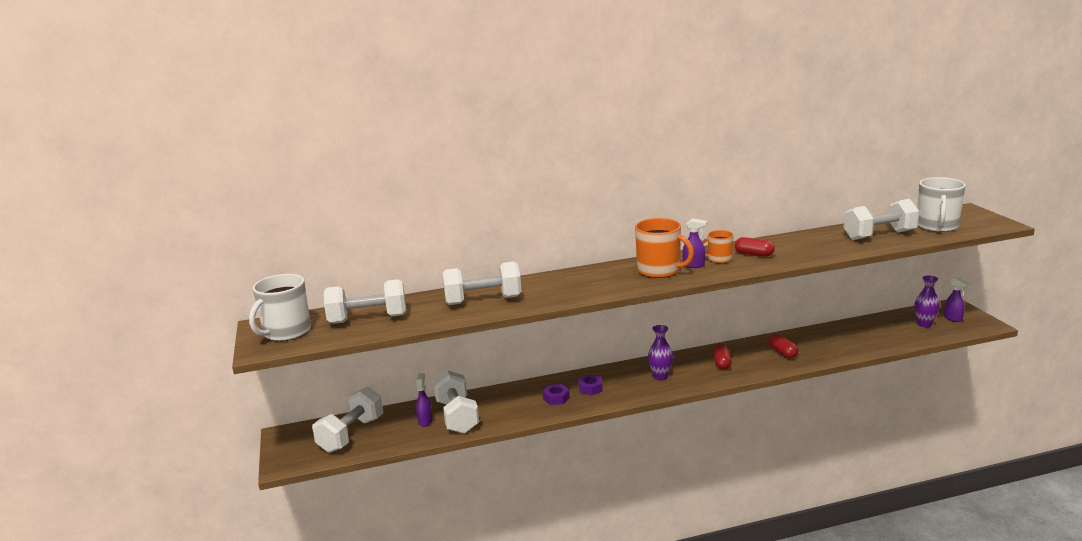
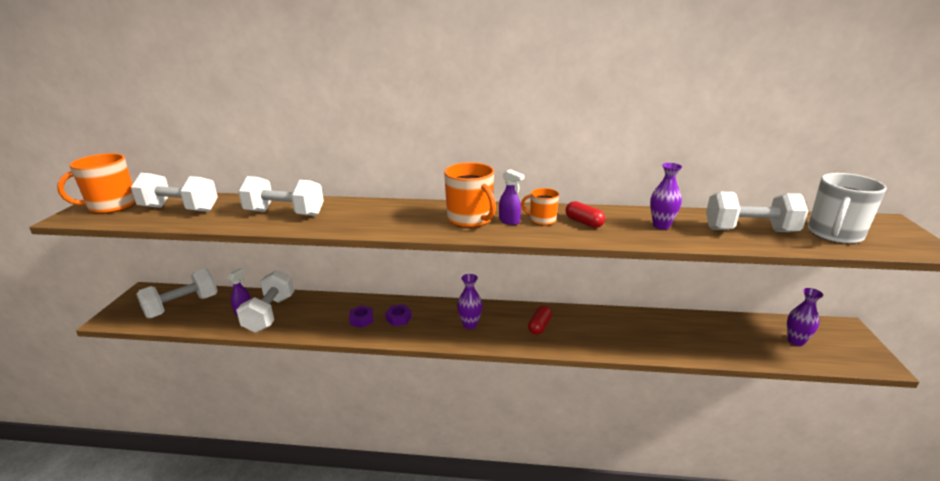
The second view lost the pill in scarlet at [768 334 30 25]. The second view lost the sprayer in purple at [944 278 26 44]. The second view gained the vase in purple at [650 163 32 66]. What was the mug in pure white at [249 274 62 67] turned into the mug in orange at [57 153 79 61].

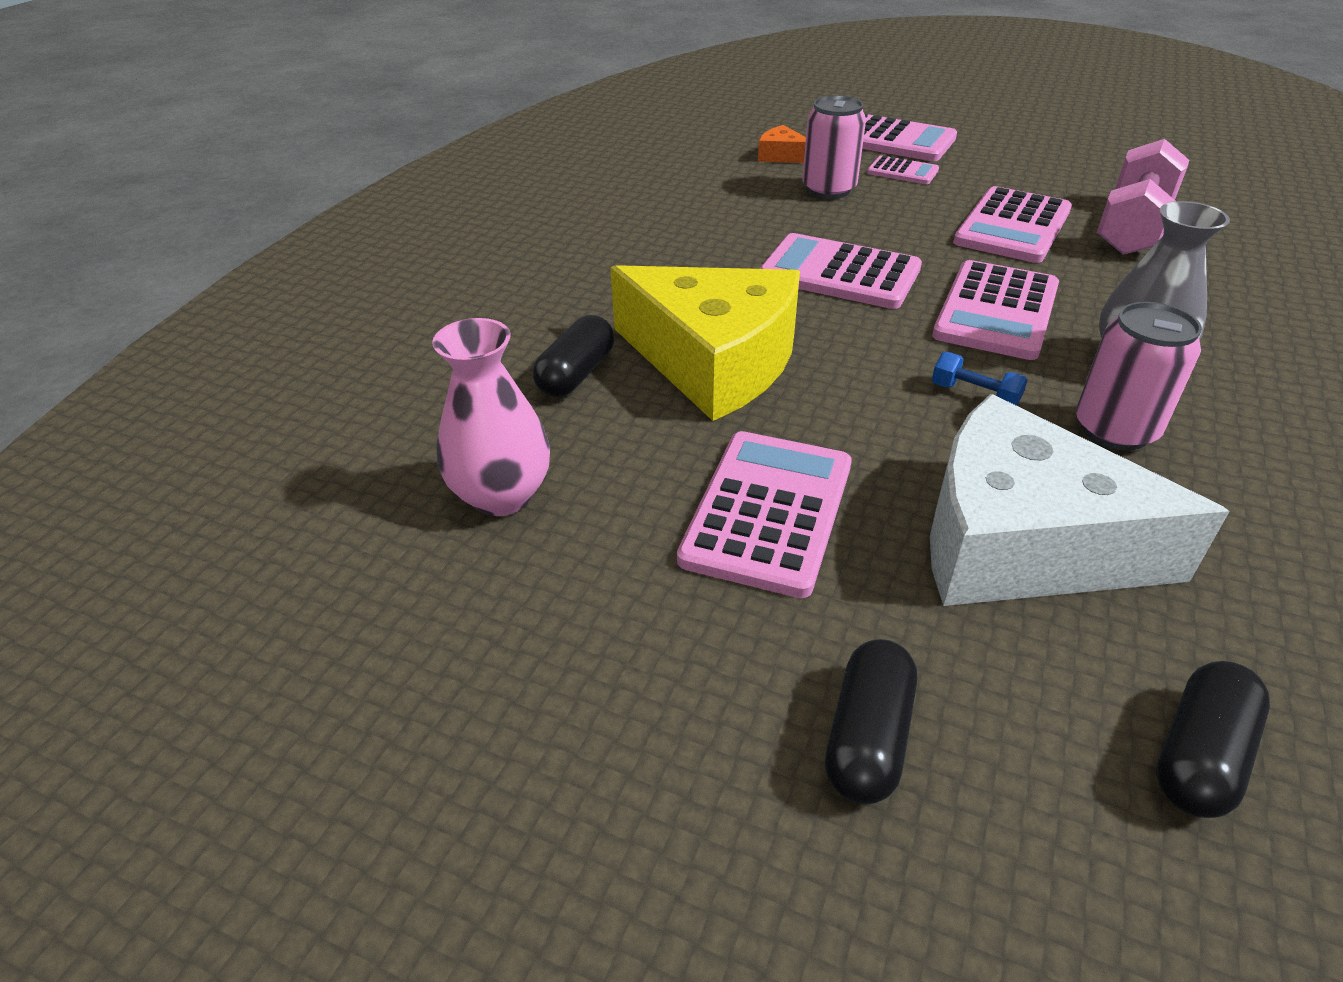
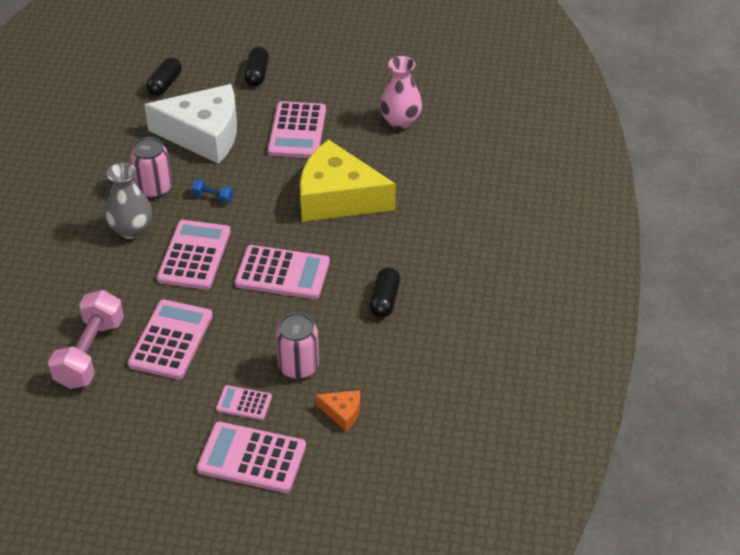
The pill in black ended up elsewhere, having gone from [533 315 81 82] to [370 267 30 51].

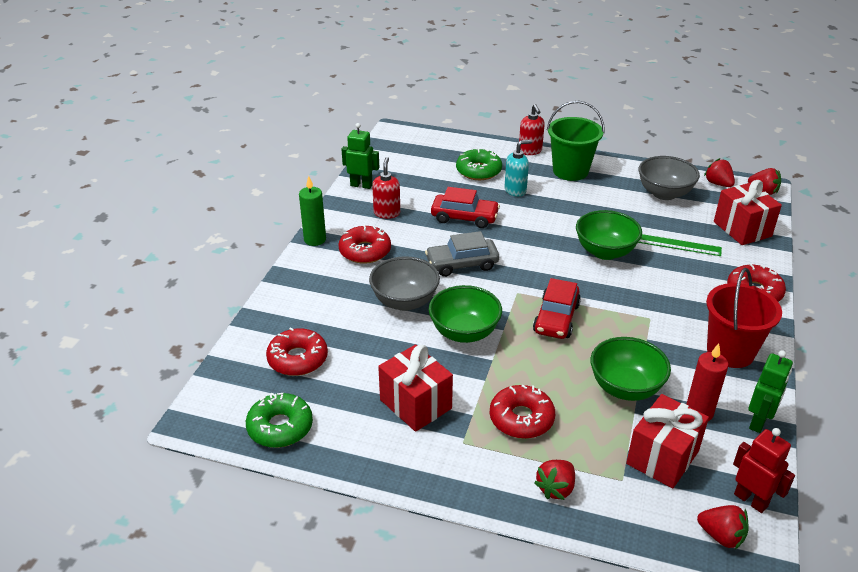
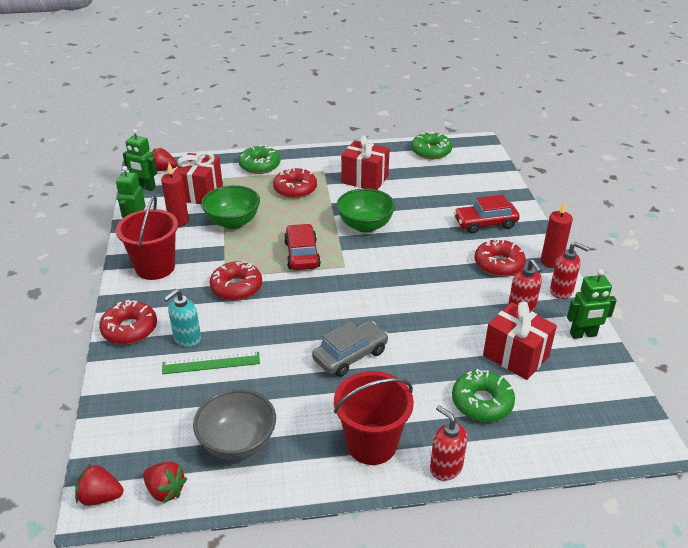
The second view lost the bowl in ash-grey at [369 256 71 55]. The second view lost the bowl in emerald at [576 210 66 50]. The second view gained the pump bottle in scarlet at [550 242 39 57]. The doughnut in scarlet ended up elsewhere, having gone from [266 327 62 49] to [209 261 53 40]. The automobile in ash-grey ended up elsewhere, having gone from [425 231 74 46] to [312 321 77 56]. The automobile in scarlet ended up elsewhere, having gone from [431 187 69 41] to [454 195 66 39]. The pump bottle in aqua ended up elsewhere, having gone from [505 140 27 57] to [164 289 37 58]. The gift in scarlet ended up elsewhere, having gone from [714 180 68 65] to [483 302 74 78]. Where the strawberry in scarlet stood at [534 460 41 40], the doughnut in emerald came to stand at [238 145 42 29]. What was the pillar candle in emerald at [299 176 27 70] turned into the pillar candle in scarlet at [541 201 32 67]. What was the pail in emerald at [547 101 57 80] turned into the pail in scarlet at [334 371 80 94]. What was the toy robot in scarlet at [733 428 62 85] turned into the toy robot in emerald at [123 129 34 62].

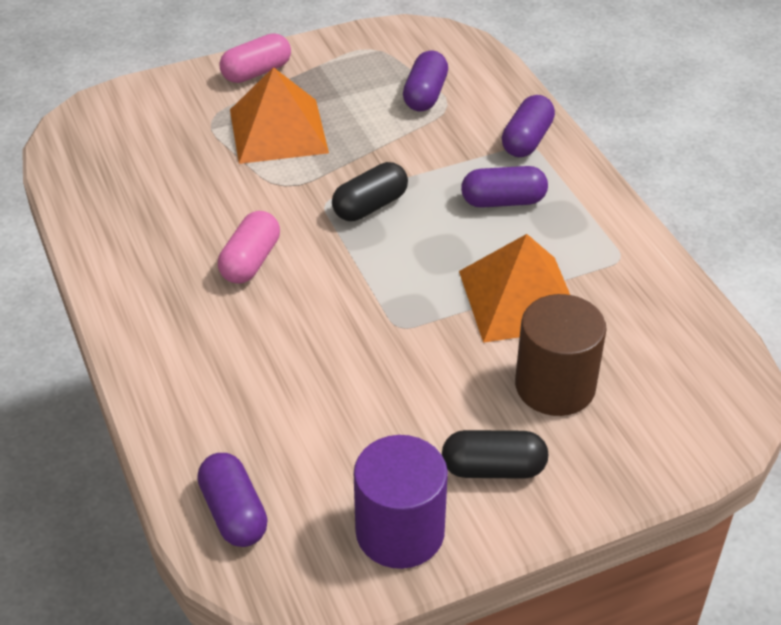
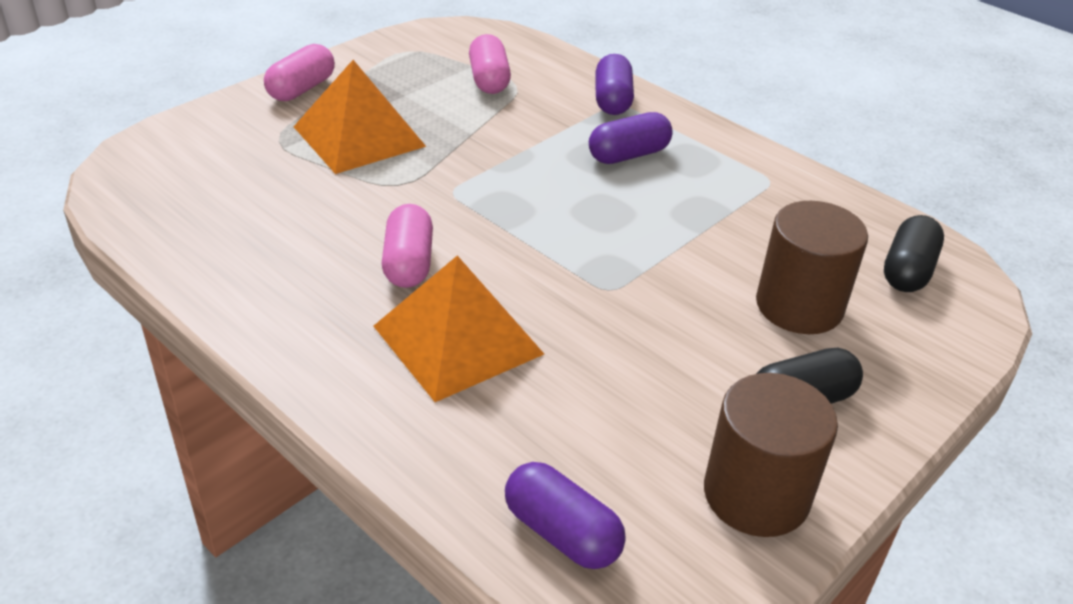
The pill in black ended up elsewhere, having gone from [332 162 76 59] to [884 215 60 77]. The pyramid shape in orange ended up elsewhere, having gone from [459 234 111 109] to [373 255 171 147]. What was the cylinder shape in purple at [354 435 94 134] turned into the cylinder shape in brown at [704 373 134 164]. What was the pill in purple at [403 51 45 60] turned into the pill in pink at [469 34 42 60].

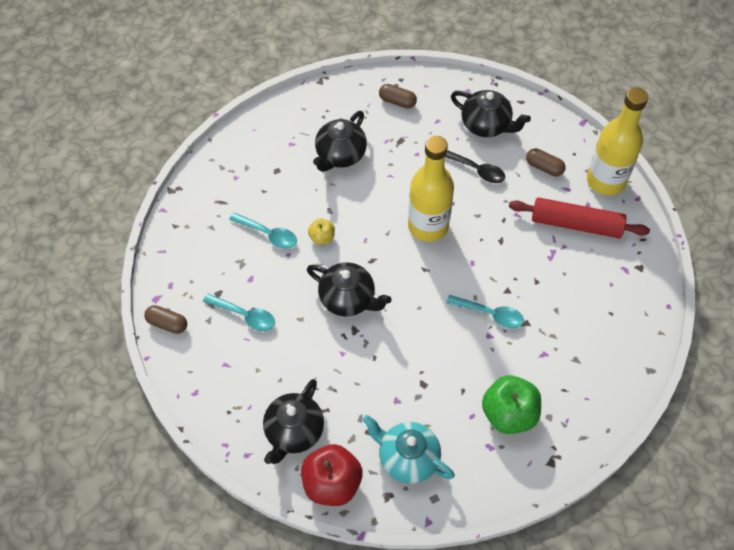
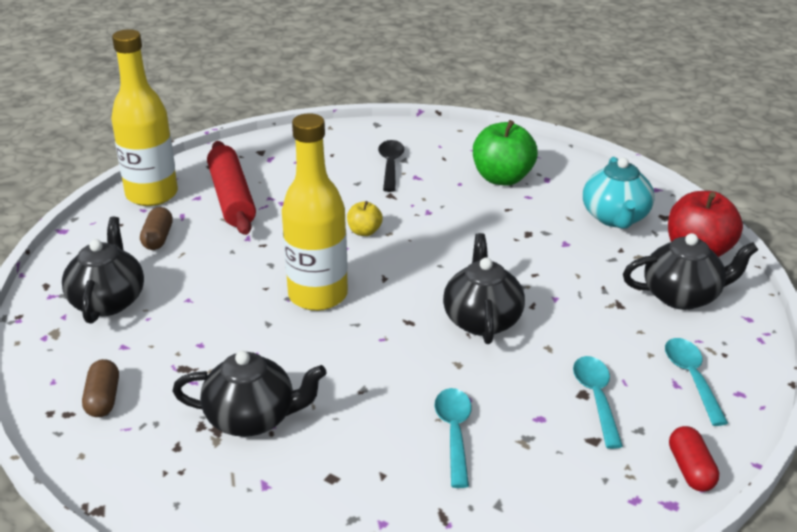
The toy apple in bright yellow ended up elsewhere, having gone from [308 218 27 27] to [347 201 36 35]. The tablespoon in black ended up elsewhere, having gone from [445 150 60 33] to [378 140 26 52]. The tablespoon in aqua ended up elsewhere, having gone from [446 295 78 33] to [665 338 63 88]. What was the pill in brown at [144 305 43 29] turned into the pill in scarlet at [669 426 50 65].

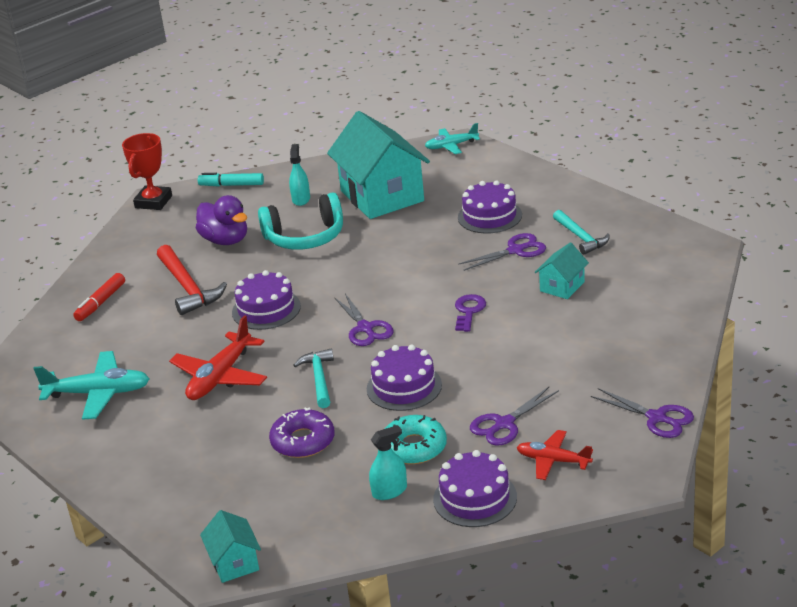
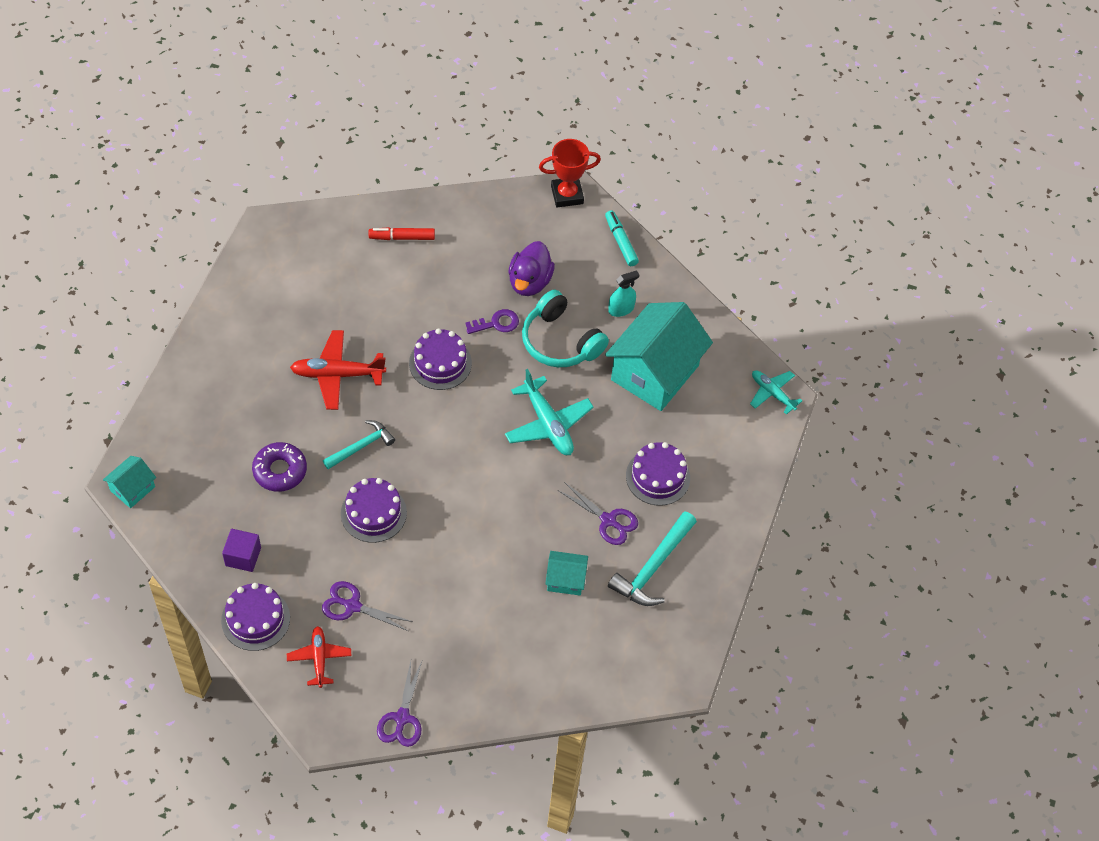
The second view lost the hammer in scarlet at [157 245 70 70]. The second view lost the scissors in purple at [334 294 59 52]. The second view lost the doughnut in aqua at [385 415 62 49]. The aeroplane in aqua ended up elsewhere, having gone from [33 351 116 69] to [505 369 89 86]. The key in purple ended up elsewhere, having gone from [455 294 31 38] to [465 309 54 25]. Where the sprayer in aqua stood at [369 425 38 75], the block in purple came to stand at [222 529 39 43]. The size of the hammer in aqua at [553 210 57 45] changed by a factor of 1.51.

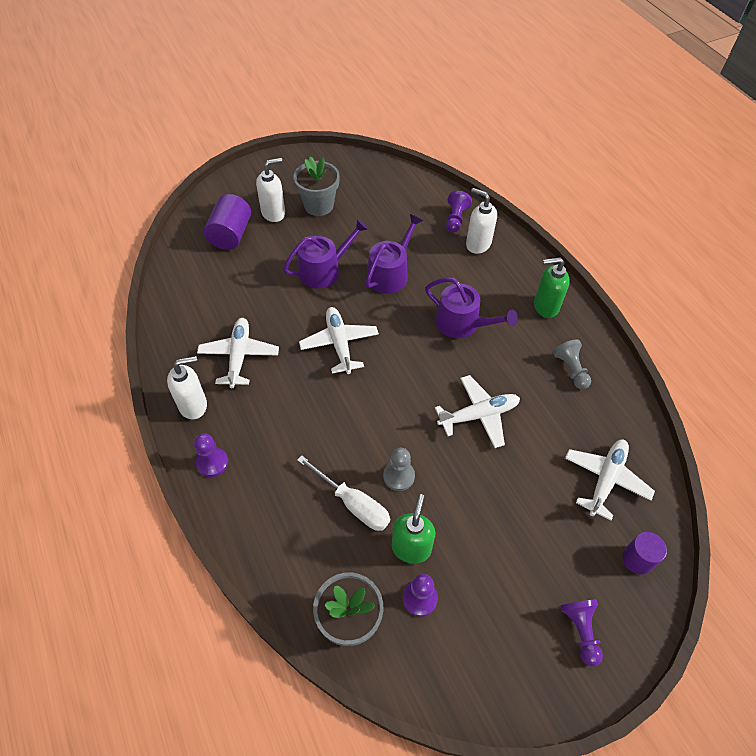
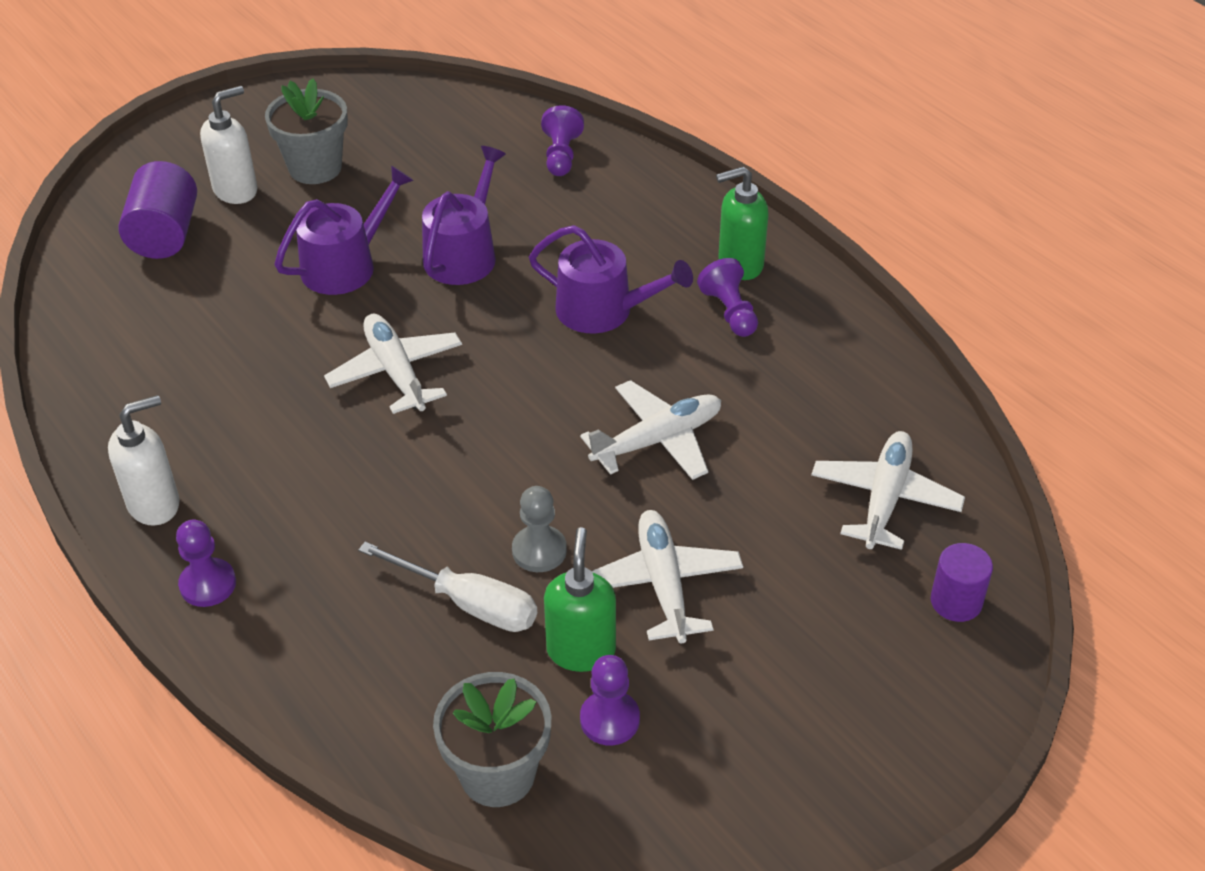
The second view lost the pump bottle in pure white at [466 188 31 66]. The second view lost the game pawn in ash-grey at [553 340 38 49]. The aeroplane in pure white ended up elsewhere, having gone from [197 318 82 70] to [591 510 152 133]. The game pawn in purple ended up elsewhere, having gone from [560 599 43 67] to [697 258 61 79].

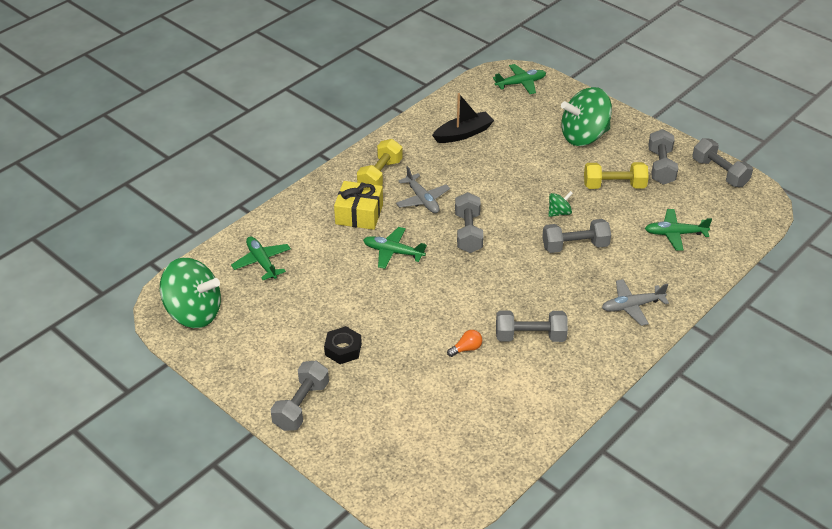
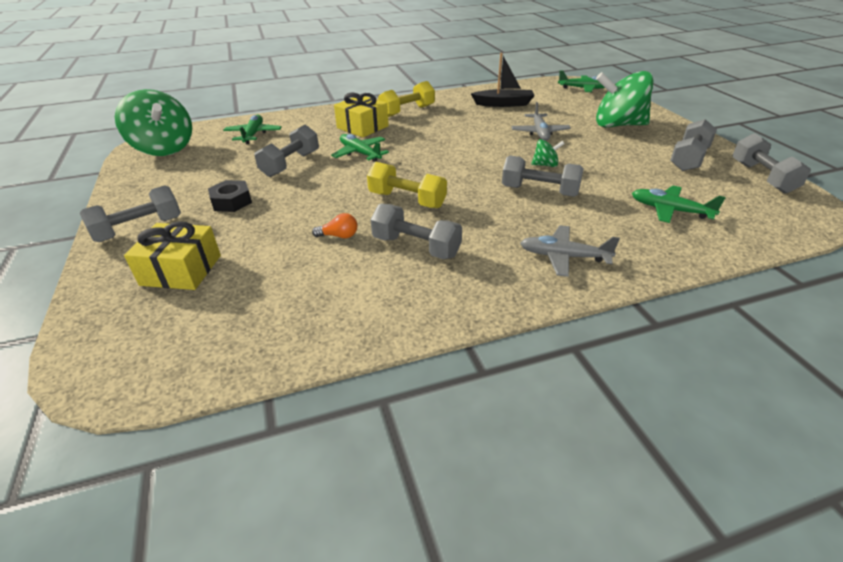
The second view gained the gift in bright yellow at [124 221 97 69]. The aeroplane in ash-grey ended up elsewhere, having gone from [396 166 54 47] to [512 102 59 39]. The hand weight in ash-grey ended up elsewhere, having gone from [455 192 29 61] to [254 125 65 52]. The hand weight in bright yellow ended up elsewhere, having gone from [584 162 65 27] to [367 162 80 46].

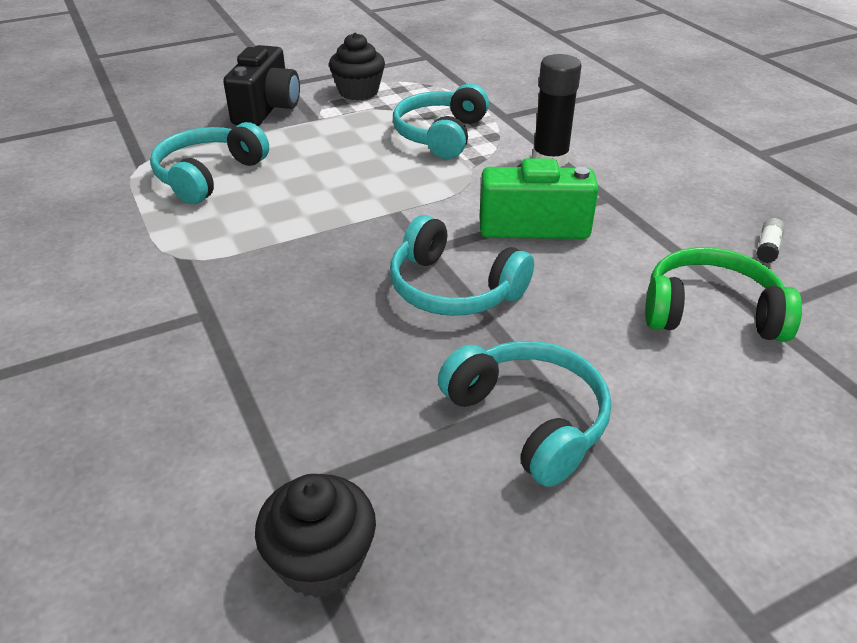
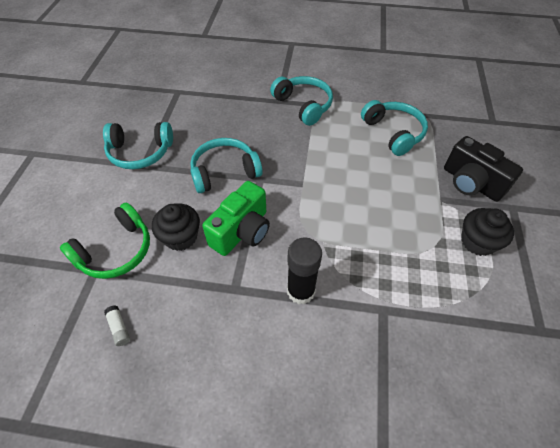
The cupcake in black ended up elsewhere, having gone from [255 474 121 124] to [152 203 48 48]. The over-ear headphones in aqua ended up elsewhere, having gone from [393 84 96 75] to [270 76 63 50].

